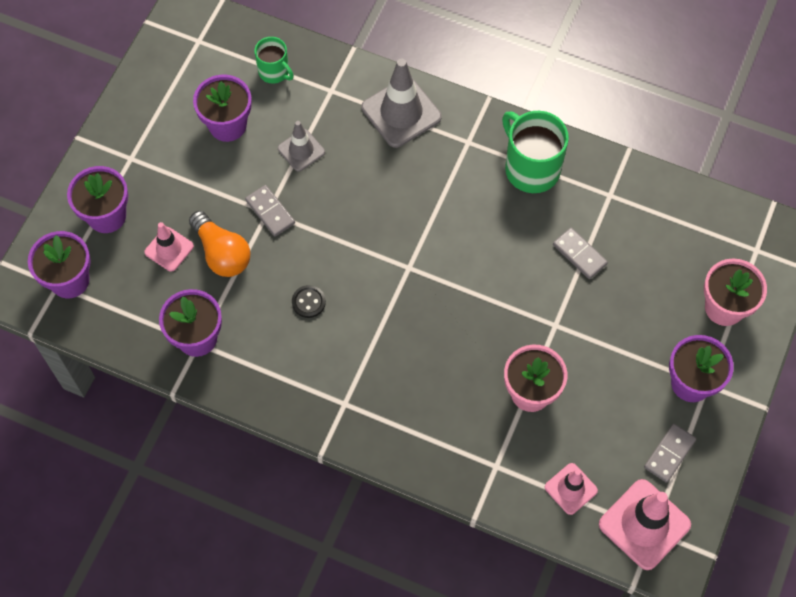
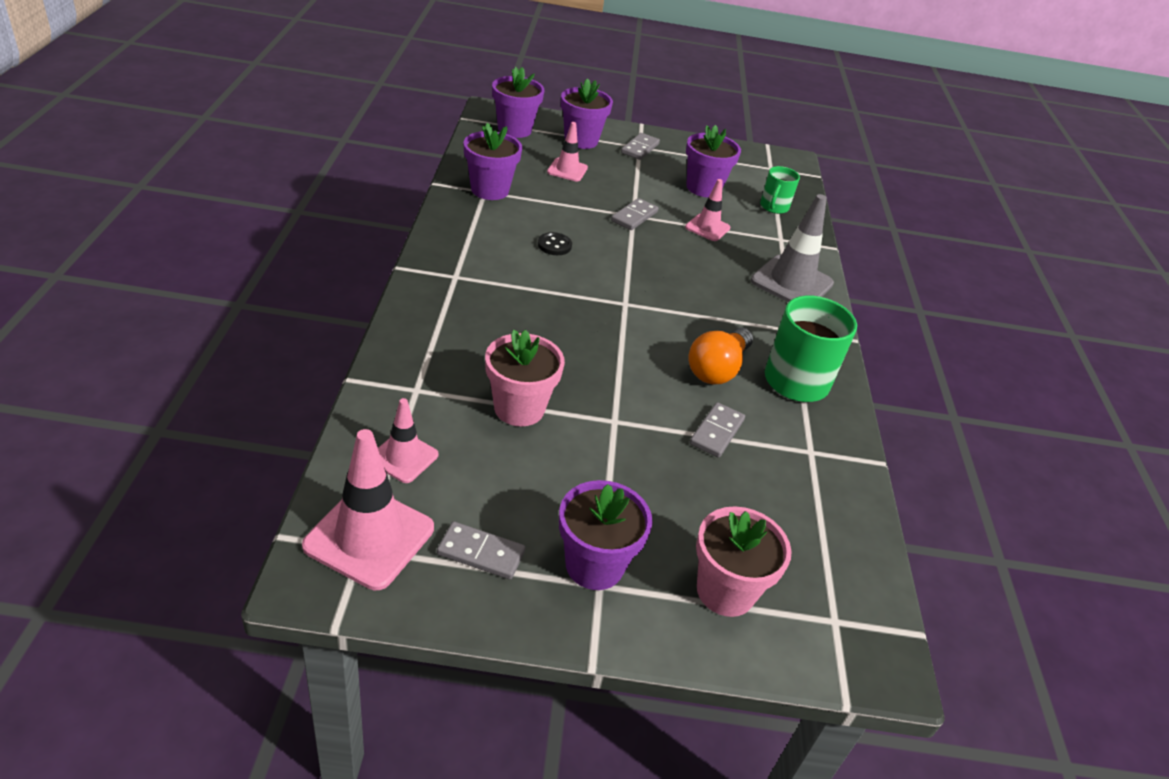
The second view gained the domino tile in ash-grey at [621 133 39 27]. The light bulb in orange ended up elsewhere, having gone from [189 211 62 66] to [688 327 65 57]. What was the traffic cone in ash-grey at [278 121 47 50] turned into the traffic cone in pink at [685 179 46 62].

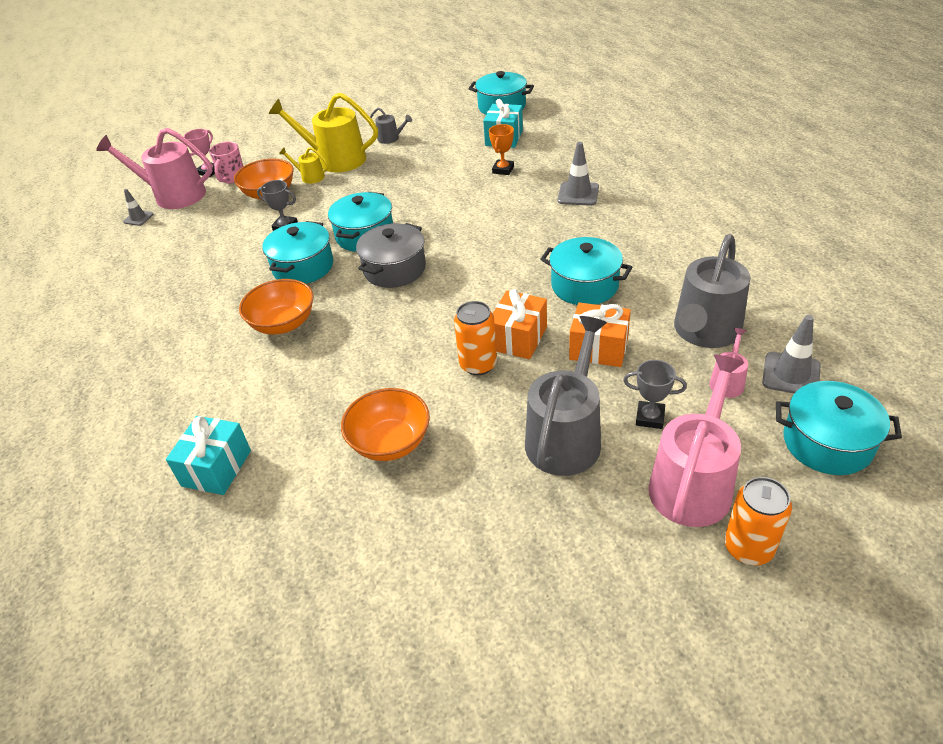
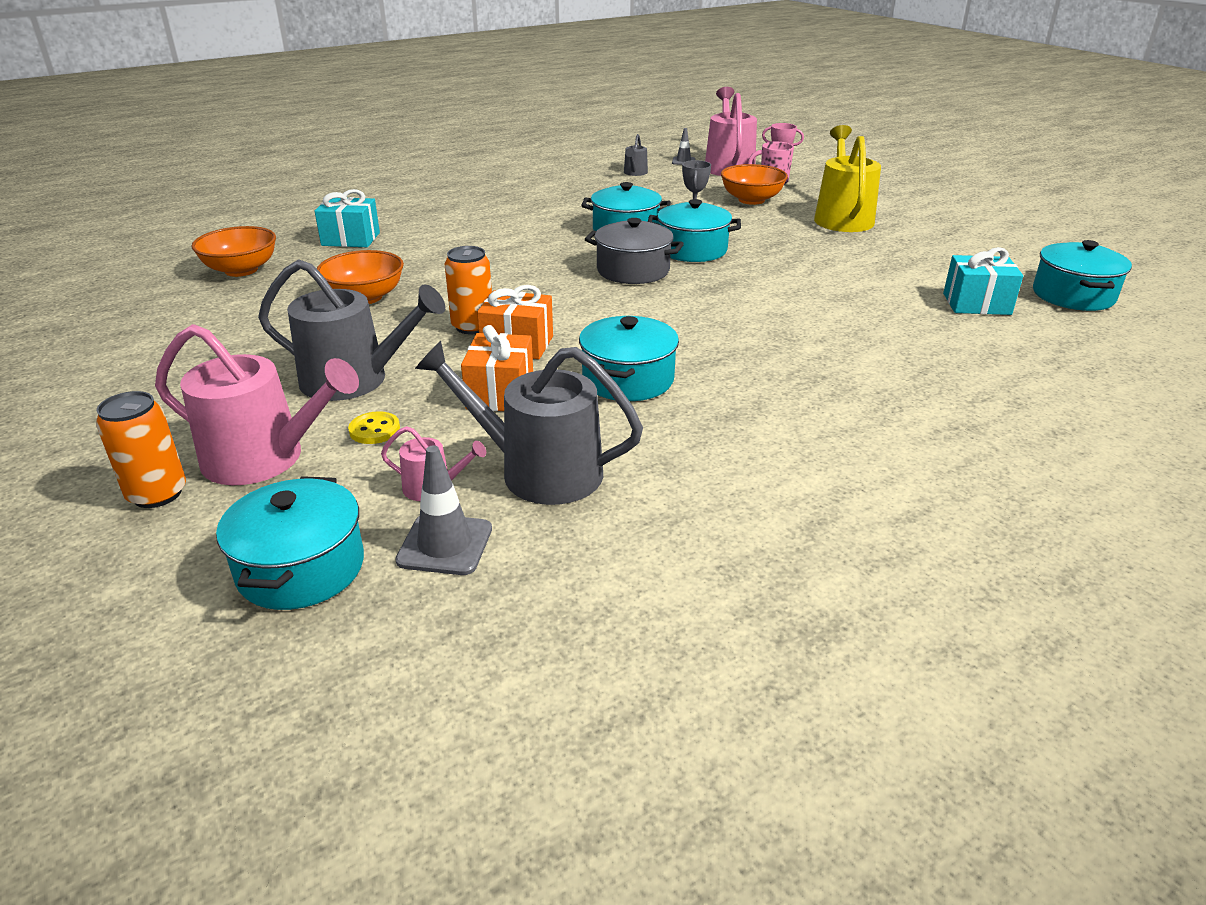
The second view lost the watering pot in bright yellow at [279 147 50 37]. The second view lost the award cup in orange at [489 124 25 51]. The second view lost the traffic cone in ash-grey at [558 142 41 63]. The bowl in orange ended up elsewhere, having gone from [239 279 75 55] to [191 226 85 51]. The watering pot in ash-grey ended up elsewhere, having gone from [370 108 42 36] to [624 134 24 42]. Where the award cup in ash-grey stood at [623 360 64 69], the sewing button in bright yellow came to stand at [348 411 52 33].

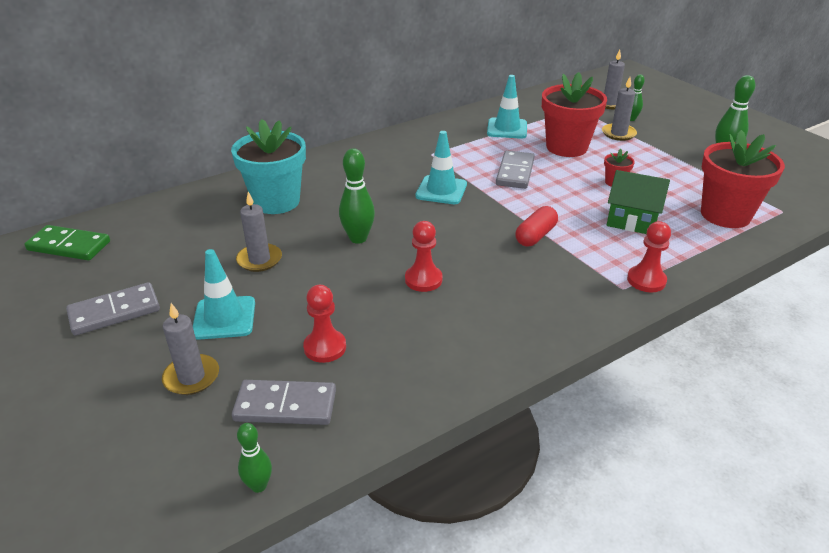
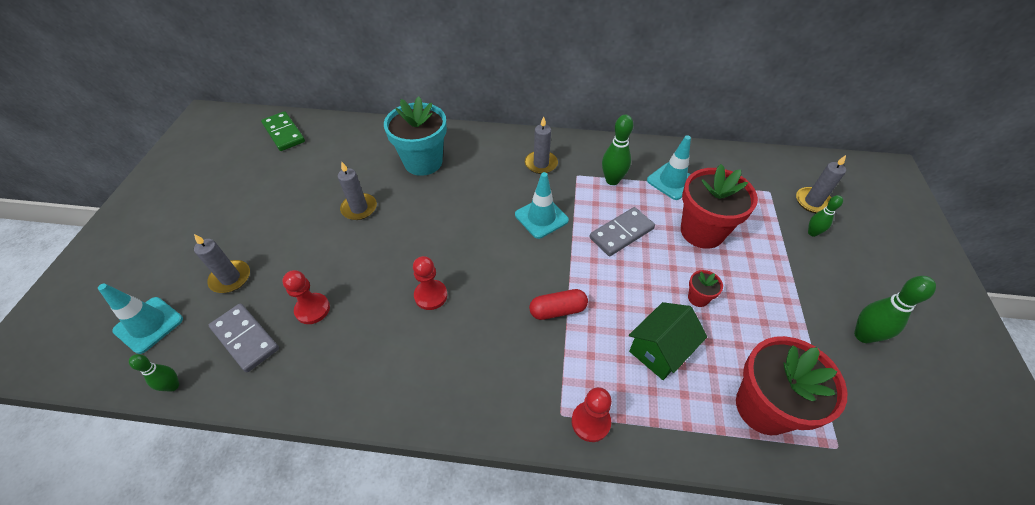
The second view lost the domino tile in ash-grey at [66 282 94 54]. The traffic cone in aqua ended up elsewhere, having gone from [193 249 62 91] to [98 284 85 70]. The skittle in emerald ended up elsewhere, having gone from [339 148 36 96] to [602 115 32 70]. The pillar candle in ash-grey ended up elsewhere, having gone from [602 77 35 64] to [525 116 33 58]. The cottage in emerald at [607 170 63 64] ended up facing another way, 75 degrees clockwise from before.

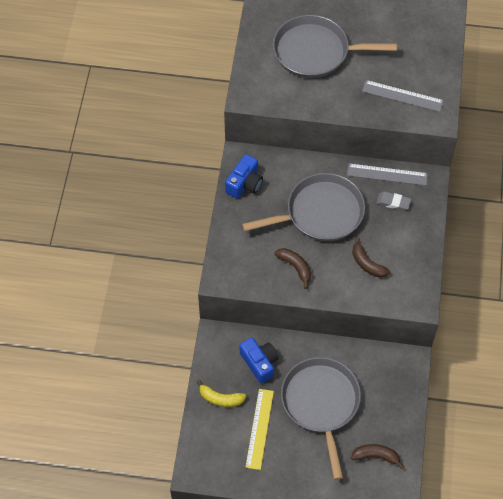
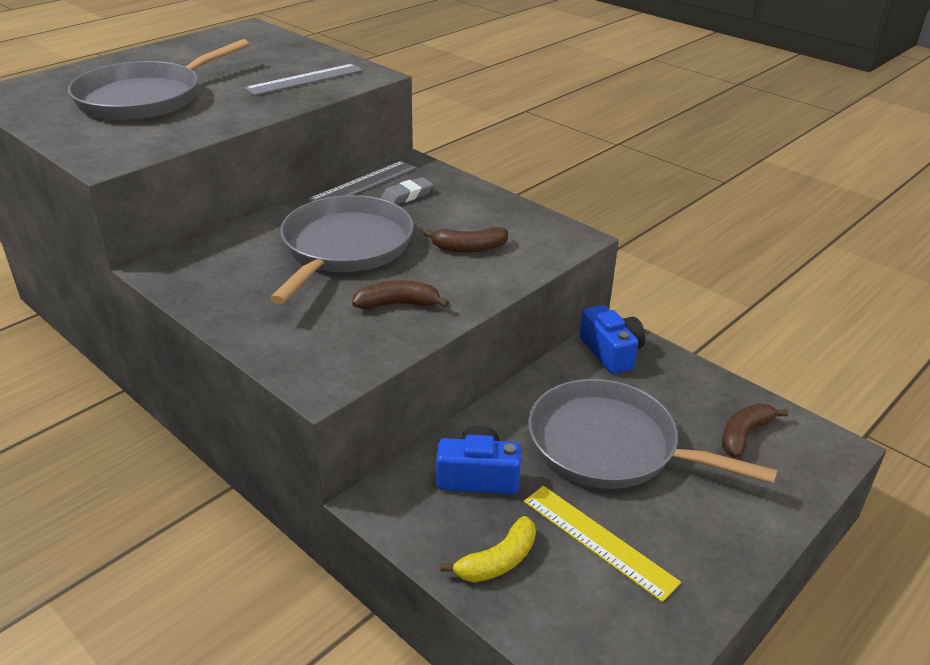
The photo camera in royal blue ended up elsewhere, having gone from [225 154 38 44] to [580 305 65 69].

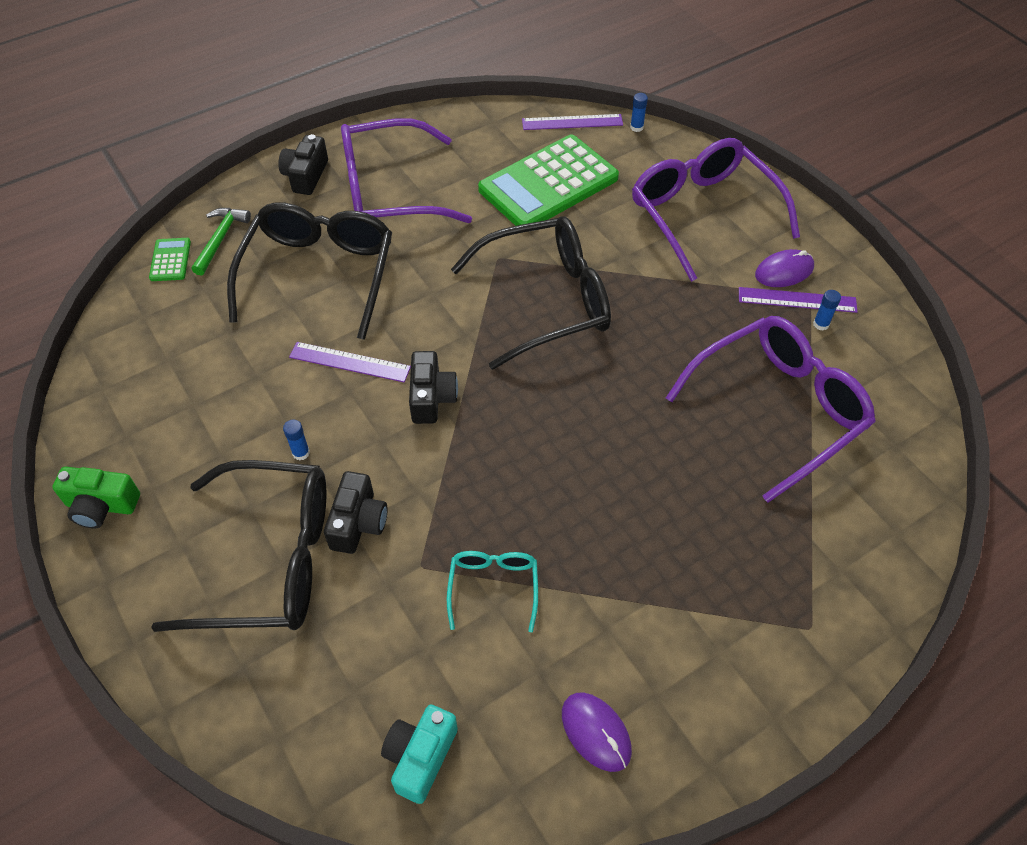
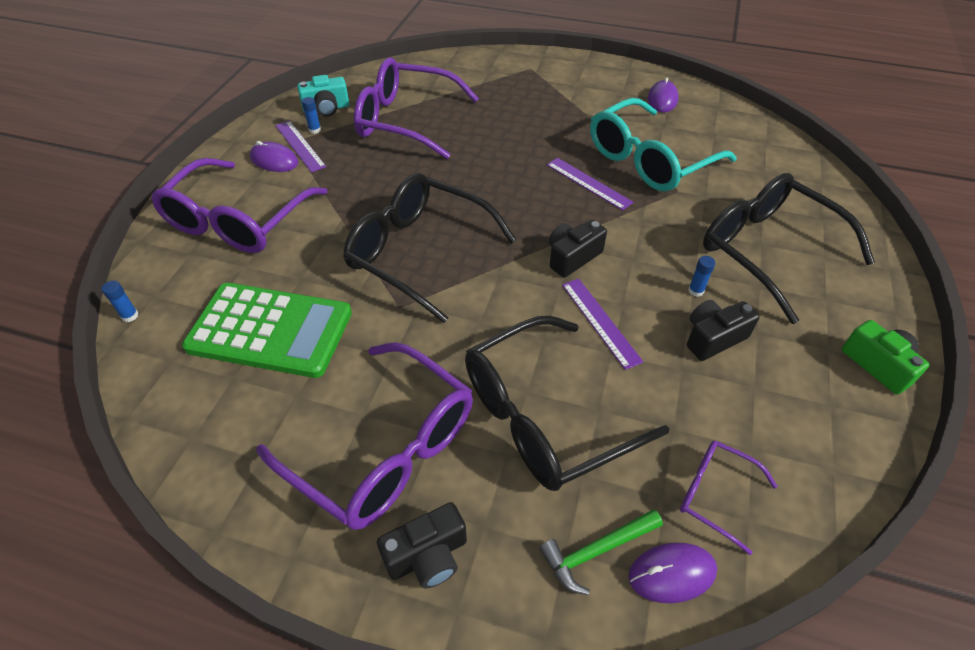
The second view gained the spectacles in purple at [680 440 97 115]. The photo camera in black ended up elsewhere, having gone from [324 471 64 83] to [687 300 73 61]. The photo camera in aqua ended up elsewhere, having gone from [381 704 77 100] to [297 75 52 42]. The straightedge in purple ended up elsewhere, having gone from [522 114 101 16] to [547 158 86 52]. Where the pocket calculator in emerald stood at [149 238 42 43], the PC mouse in purple came to stand at [629 543 88 60]. The size of the spectacles in aqua at [447 551 91 81] changed by a factor of 2.07.

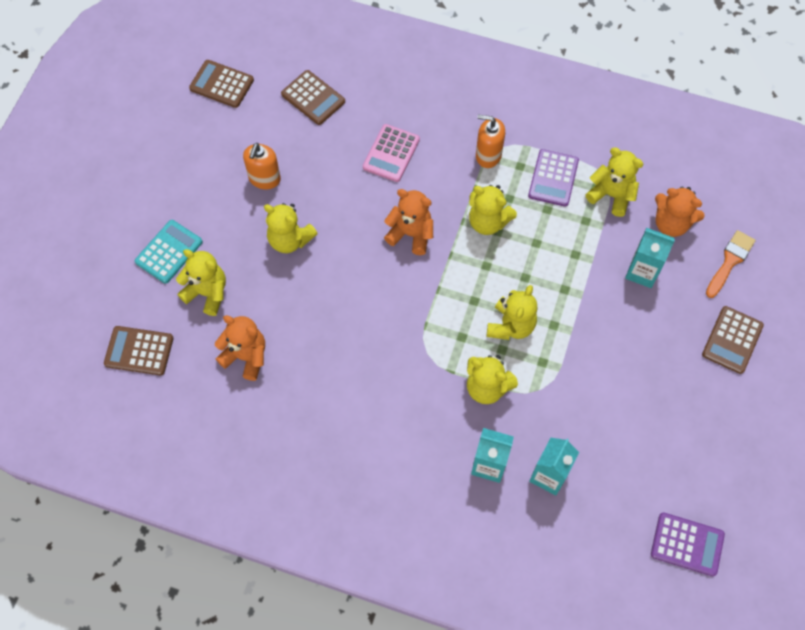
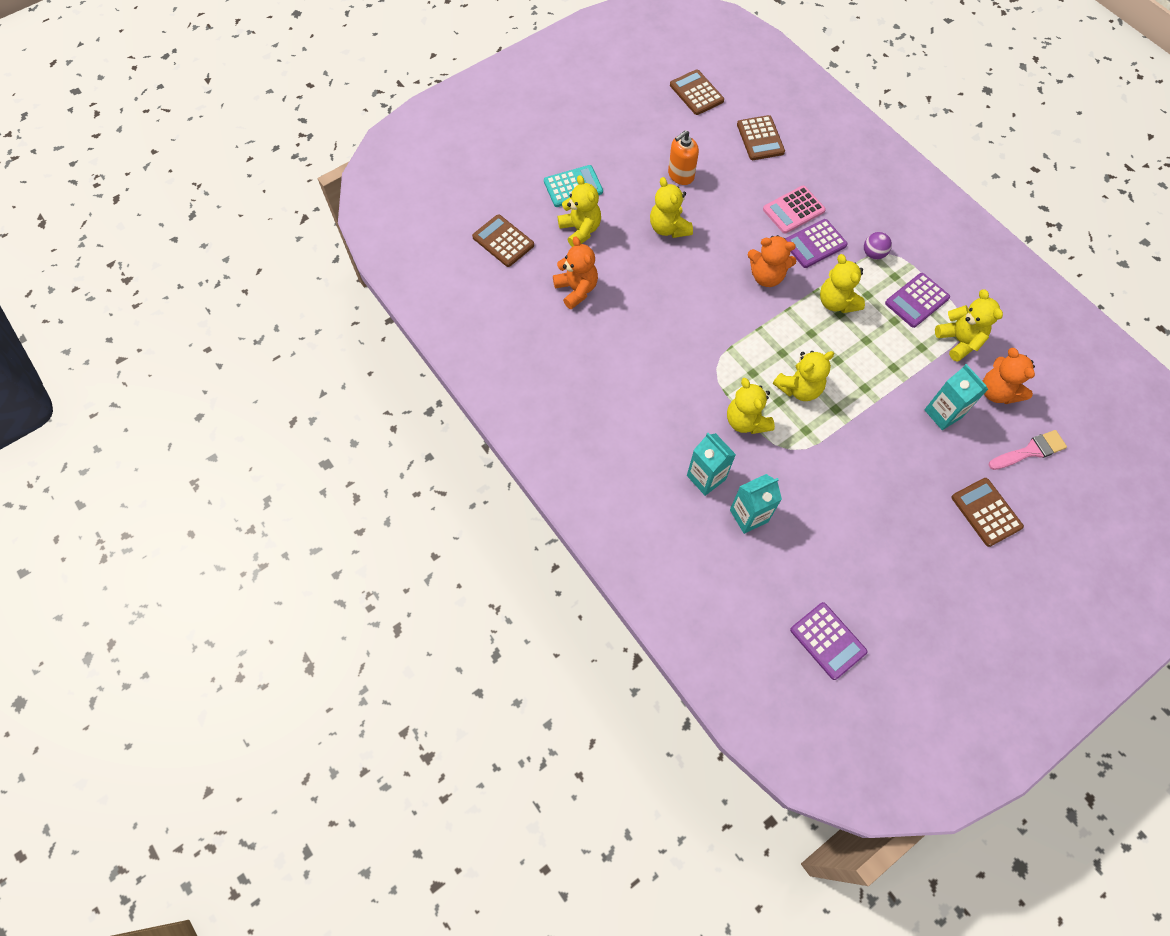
The second view gained the pocket calculator in purple at [785 219 63 49]. Where the pump bottle in orange stood at [476 115 29 53], the ball in purple came to stand at [864 232 28 28]. What was the paint brush in orange at [706 230 50 68] turned into the paint brush in pink at [988 430 79 40]. The teddy in orange at [384 189 49 66] ended up facing another way, 135 degrees clockwise from before. The pocket calculator in brown at [702 306 62 68] ended up facing another way, 90 degrees clockwise from before.

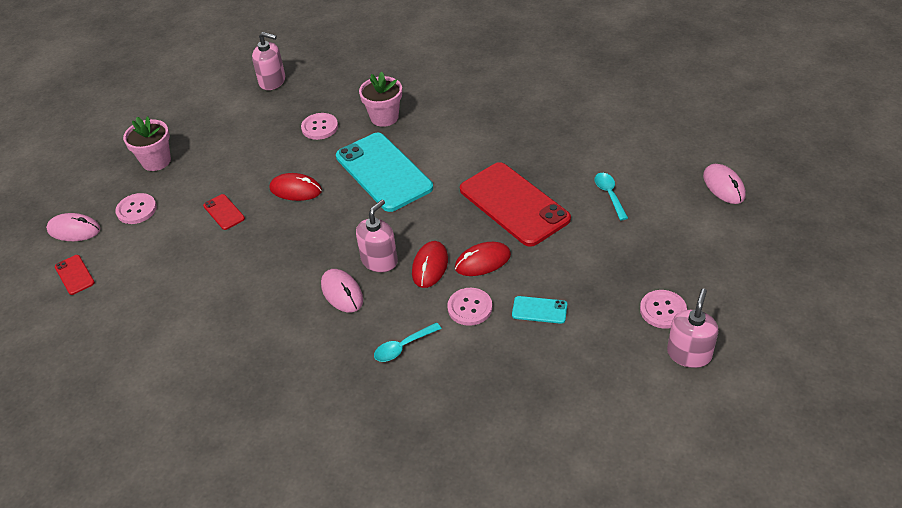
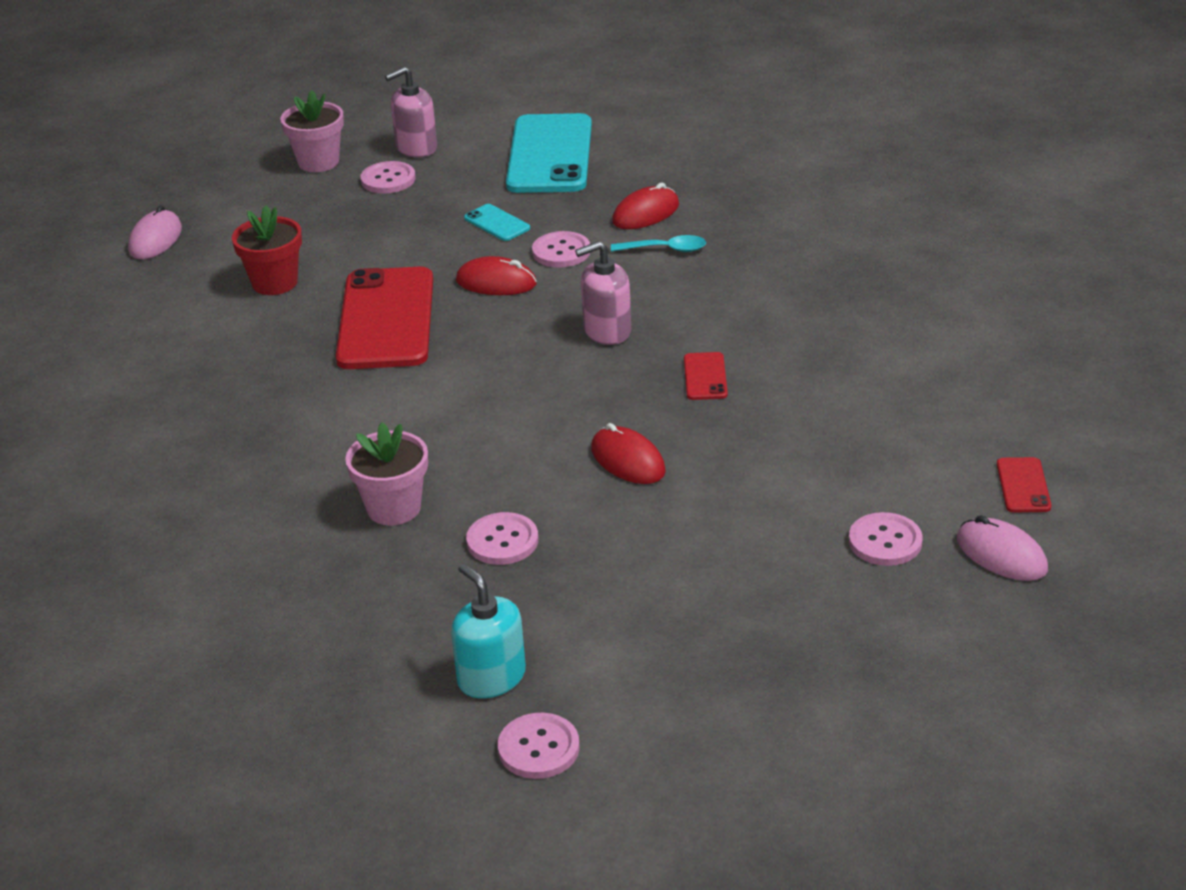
The second view lost the PC mouse in pink at [321 269 42 44]. The second view gained the sewing button in pink at [498 713 82 66]. The plant pot in pink ended up elsewhere, having gone from [123 116 48 55] to [280 90 64 82]. The phone in scarlet ended up elsewhere, having gone from [203 194 42 36] to [684 352 44 48]. The phone in aqua ended up elsewhere, having gone from [336 133 97 79] to [506 113 86 80]. The PC mouse in scarlet ended up elsewhere, having gone from [412 241 36 47] to [612 183 67 46]. Where the tablespoon in aqua stood at [595 173 33 47], the plant pot in scarlet came to stand at [232 205 70 90]. What was the pump bottle in pink at [252 32 33 58] turned into the pump bottle in aqua at [451 563 75 135].

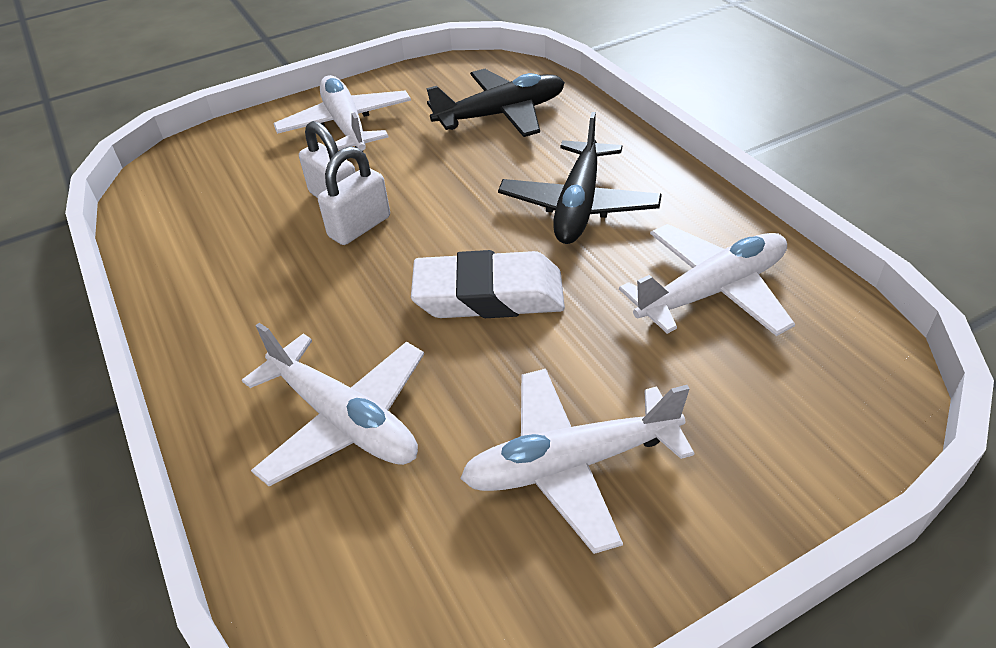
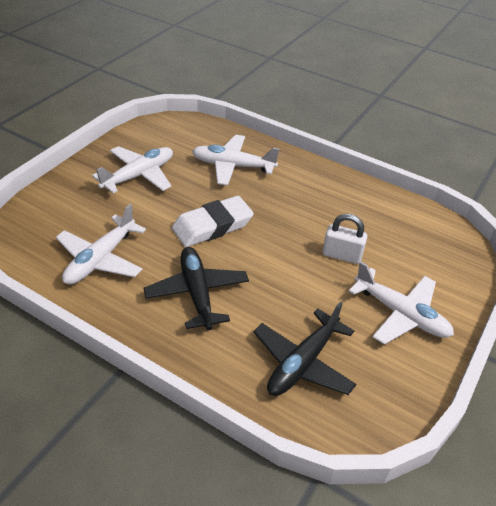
The second view lost the padlock in pure white at [318 147 72 98].

